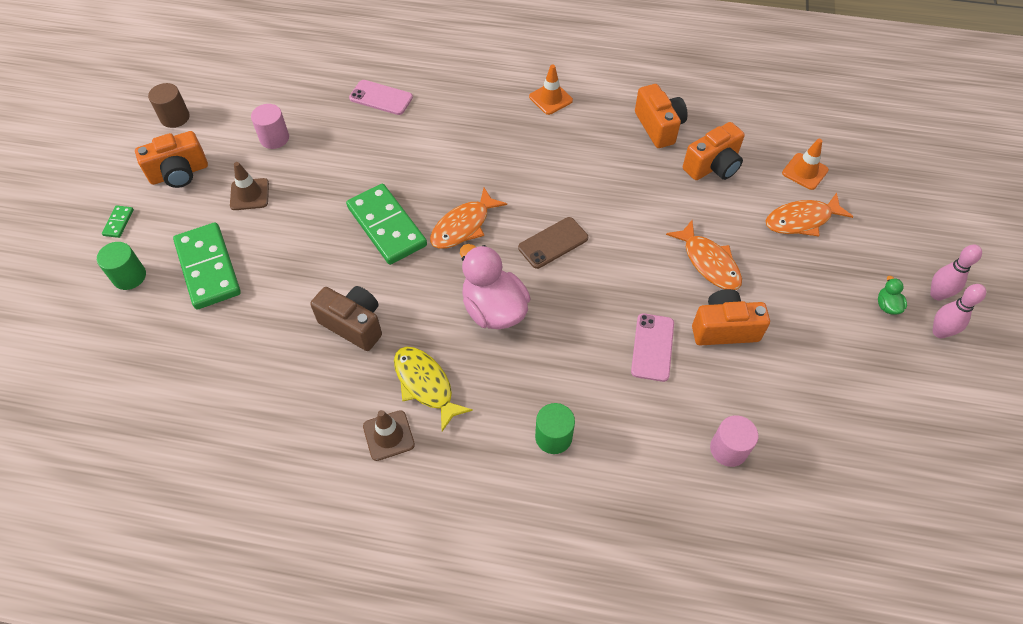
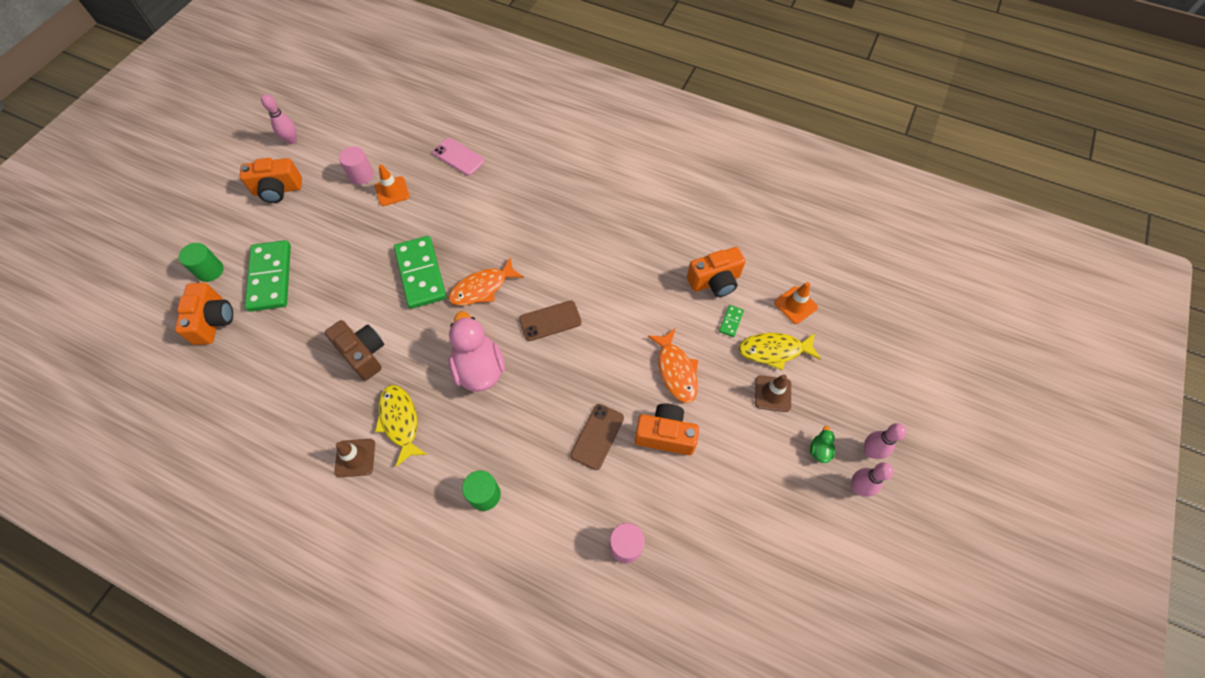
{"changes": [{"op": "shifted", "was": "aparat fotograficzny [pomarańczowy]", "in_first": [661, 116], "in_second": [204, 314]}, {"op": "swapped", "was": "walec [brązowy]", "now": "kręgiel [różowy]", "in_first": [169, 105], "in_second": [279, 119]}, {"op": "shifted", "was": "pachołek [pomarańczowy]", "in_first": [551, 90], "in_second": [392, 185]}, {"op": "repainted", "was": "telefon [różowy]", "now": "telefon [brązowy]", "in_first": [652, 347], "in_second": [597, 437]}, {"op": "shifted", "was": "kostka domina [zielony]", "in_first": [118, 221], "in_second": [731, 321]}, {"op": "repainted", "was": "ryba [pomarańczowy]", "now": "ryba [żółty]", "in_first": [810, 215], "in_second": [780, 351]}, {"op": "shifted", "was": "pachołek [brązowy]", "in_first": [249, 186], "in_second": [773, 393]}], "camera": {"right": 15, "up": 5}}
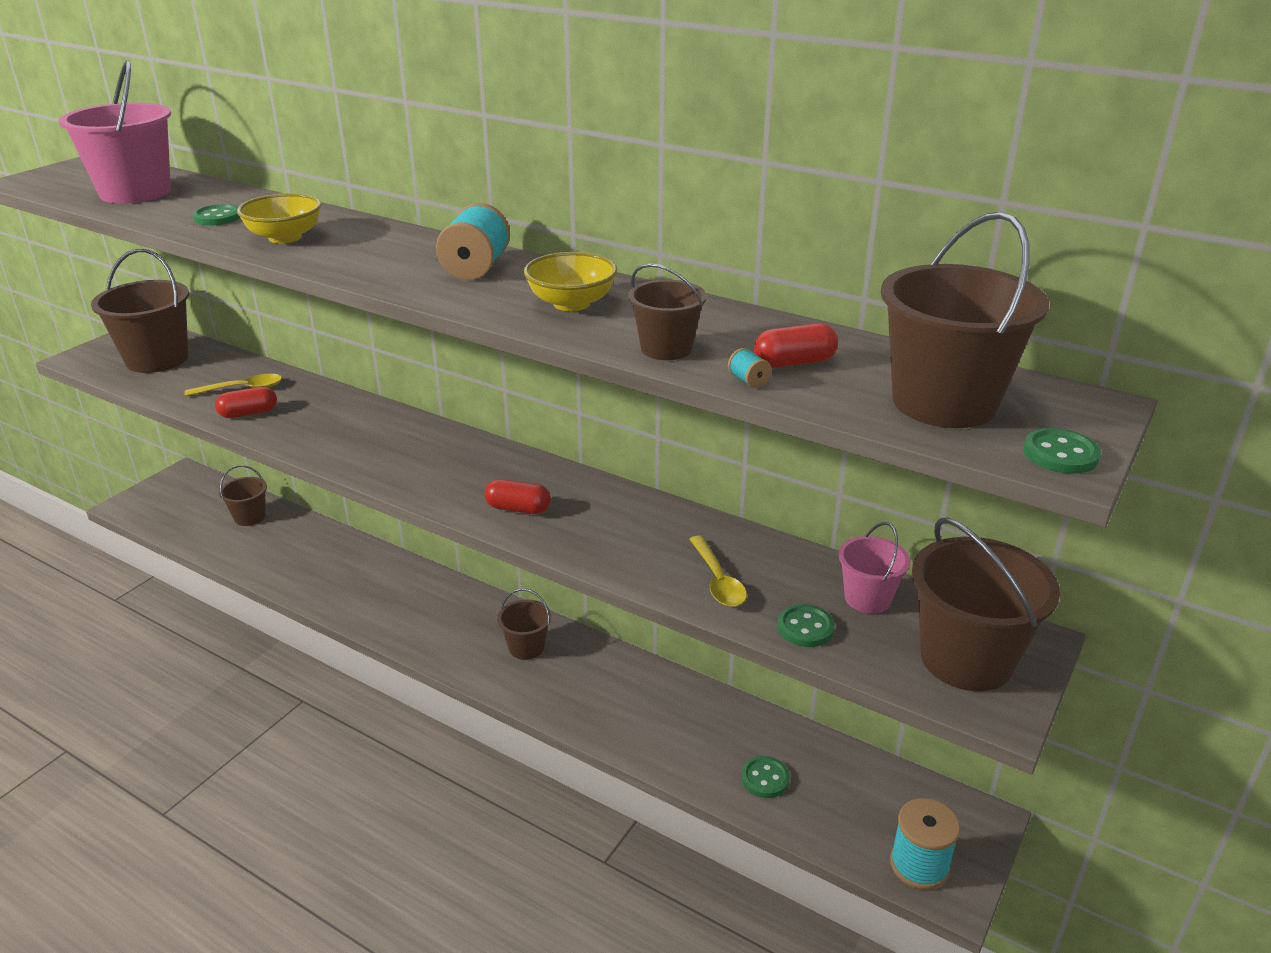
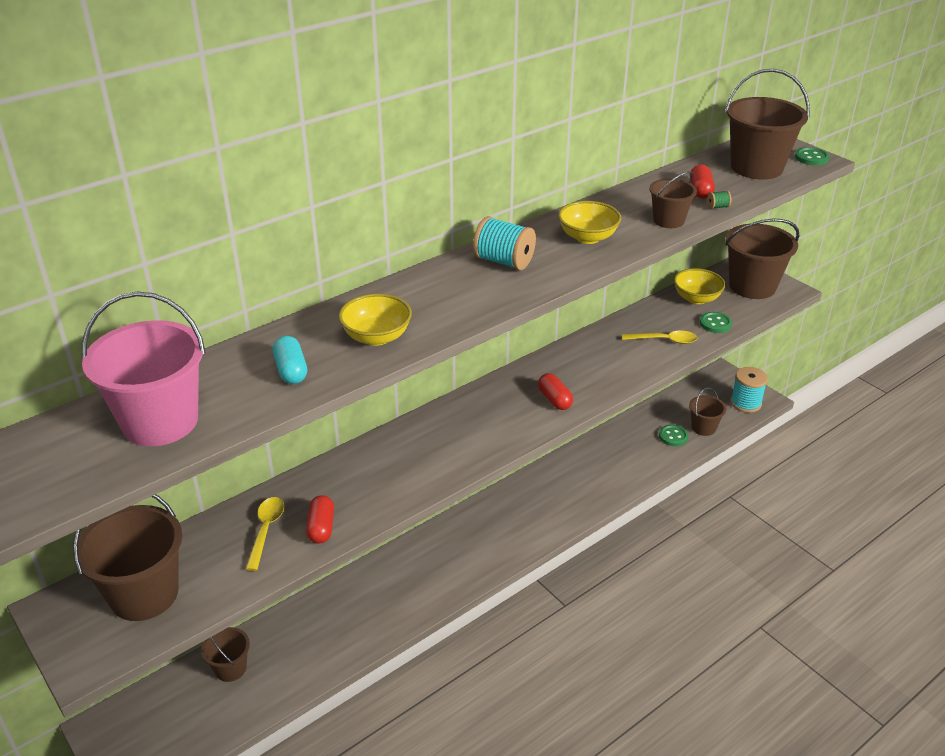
{"changes": [{"op": "swapped", "was": "guzik [zielony]", "now": "kapsułka [turkusowy]", "in_first": [216, 215], "in_second": [290, 360]}, {"op": "rotated", "was": "kapsułka [czerwony]", "in_first": [518, 496], "in_second": [555, 391], "clockwise": -60}, {"op": "swapped", "was": "wiadro [różowy]", "now": "miska [żółty]", "in_first": [874, 568], "in_second": [699, 286]}, {"op": "shifted", "was": "wiadro [brązowy]", "in_first": [524, 624], "in_second": [707, 412]}, {"op": "repainted", "was": "szpulka [turkusowy]", "now": "szpulka [zielony]", "in_first": [749, 368], "in_second": [719, 200]}], "camera": {"right": -70, "up": 5}}
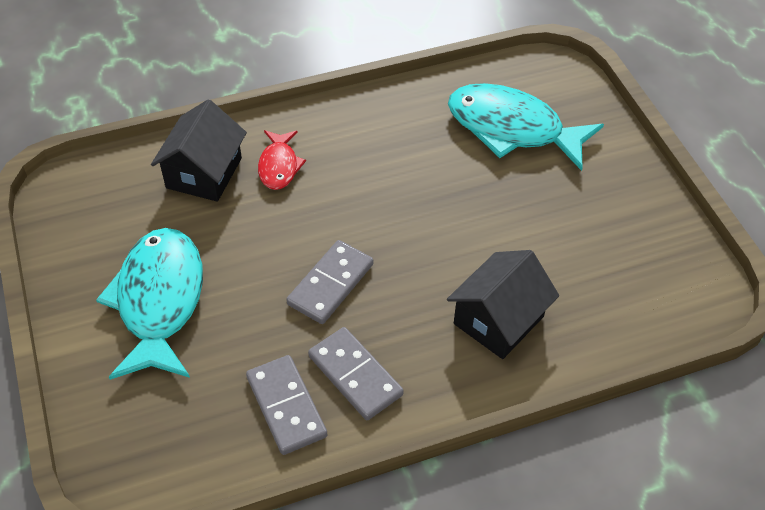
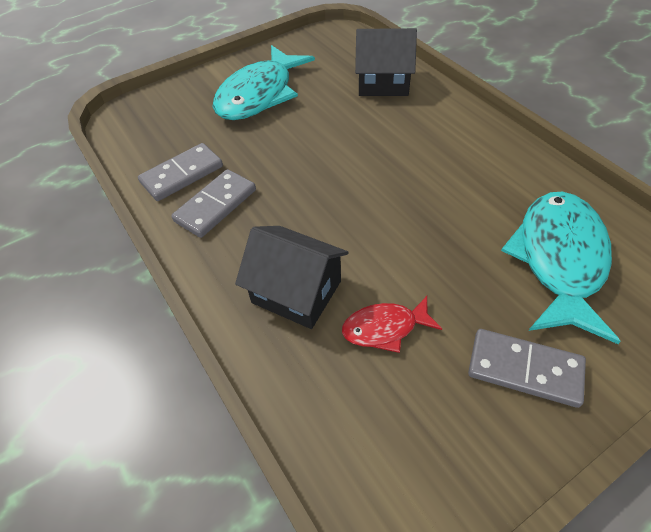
{"changes": [{"op": "rotated", "was": "ryba [turkusowy]", "in_first": [149, 304], "in_second": [264, 82], "clockwise": 135}, {"op": "shifted", "was": "ryba [czerwony]", "in_first": [282, 160], "in_second": [392, 324]}, {"op": "shifted", "was": "kostka domina [szary]", "in_first": [329, 282], "in_second": [527, 368]}], "camera": {"right": 80, "up": 0}}
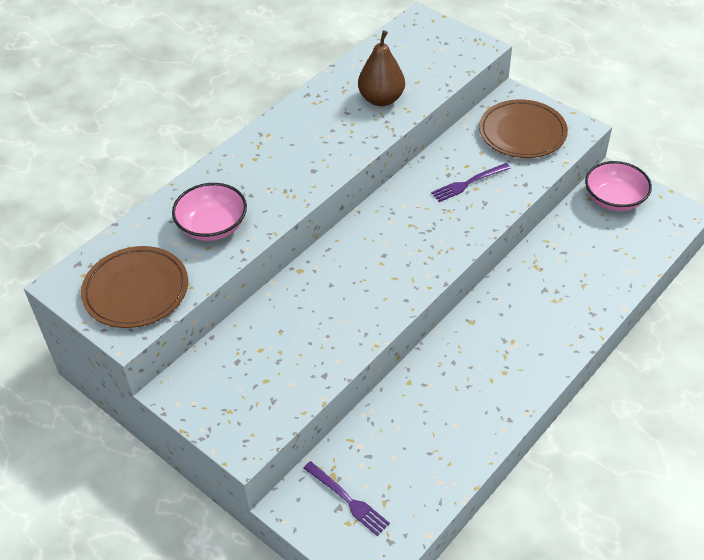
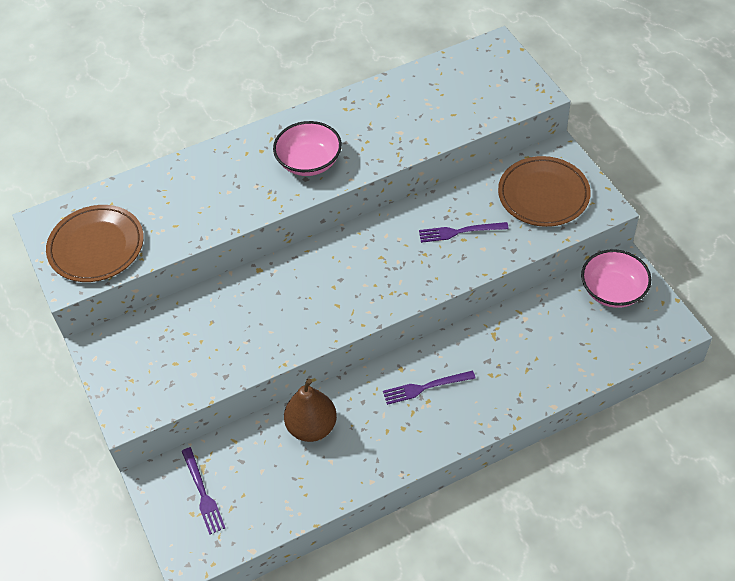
{"changes": [{"op": "shifted", "was": "miska [różowy]", "in_first": [209, 212], "in_second": [307, 148]}, {"op": "shifted", "was": "gruszka [brązowy]", "in_first": [381, 68], "in_second": [310, 410]}, {"op": "new", "now": "widelec [fioletowy]", "in_second": [429, 388]}], "camera": {"right": 25, "up": 5}}
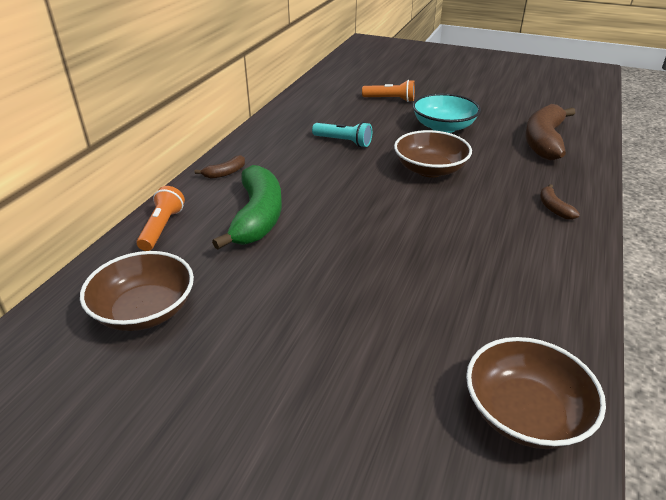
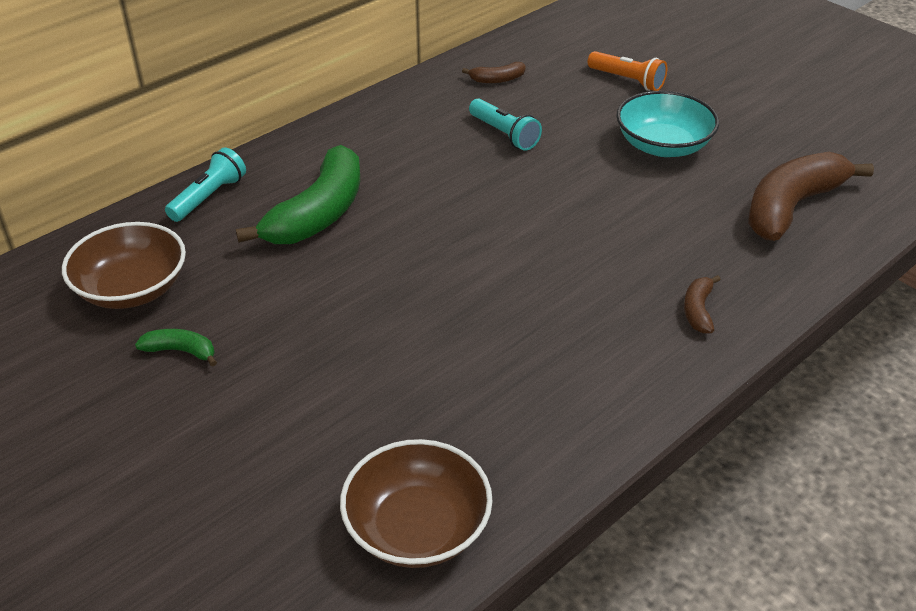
{"changes": [{"op": "new", "now": "banan [zielony]", "in_second": [176, 348]}, {"op": "repainted", "was": "latarka [pomarańczowy]", "now": "latarka [turkusowy]", "in_first": [161, 218], "in_second": [205, 184]}, {"op": "shifted", "was": "banan [brązowy]", "in_first": [220, 167], "in_second": [494, 72]}, {"op": "gone", "was": "miska [brązowy]", "in_first": [433, 154]}], "camera": {"right": 25, "up": 5}}
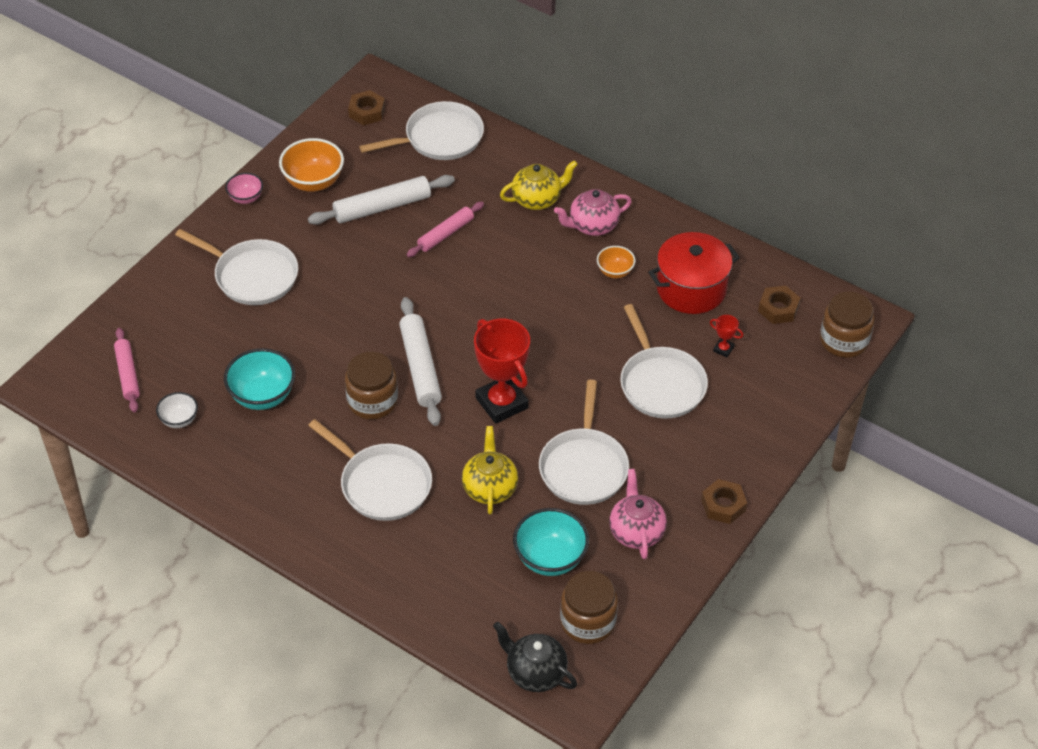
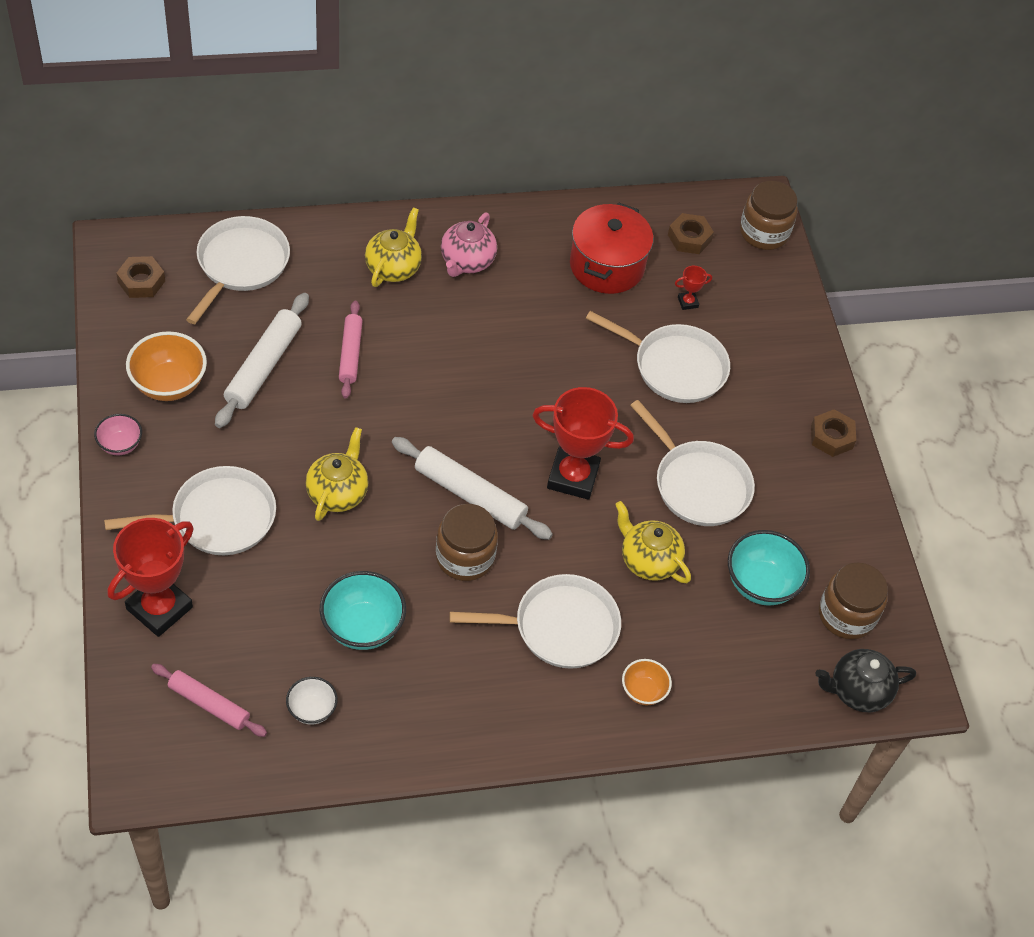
{"changes": [{"op": "new", "now": "puchar [czerwony]", "in_second": [150, 577]}, {"op": "new", "now": "imbryk [żółty]", "in_second": [336, 474]}, {"op": "shifted", "was": "miska [pomarańczowy]", "in_first": [616, 262], "in_second": [647, 682]}, {"op": "gone", "was": "imbryk [różowy]", "in_first": [638, 514]}], "camera": {"right": -50, "up": 5}}
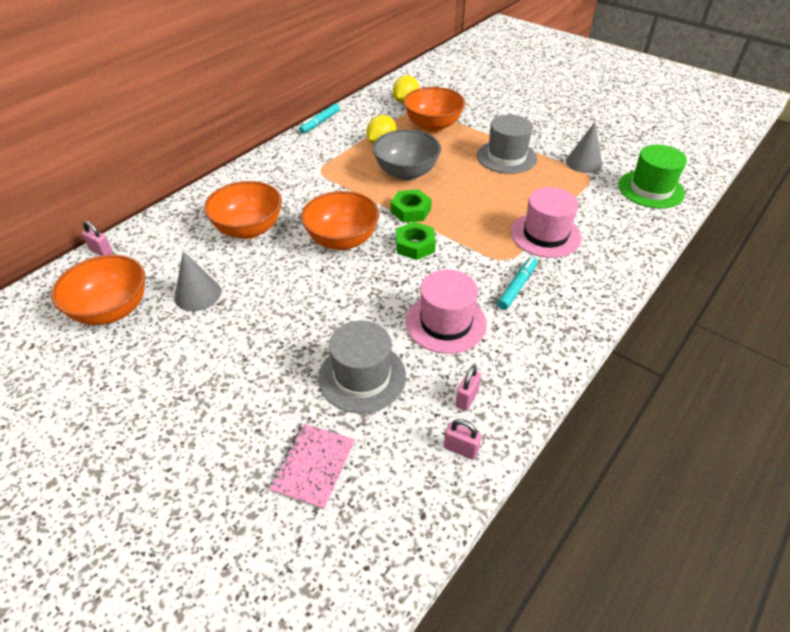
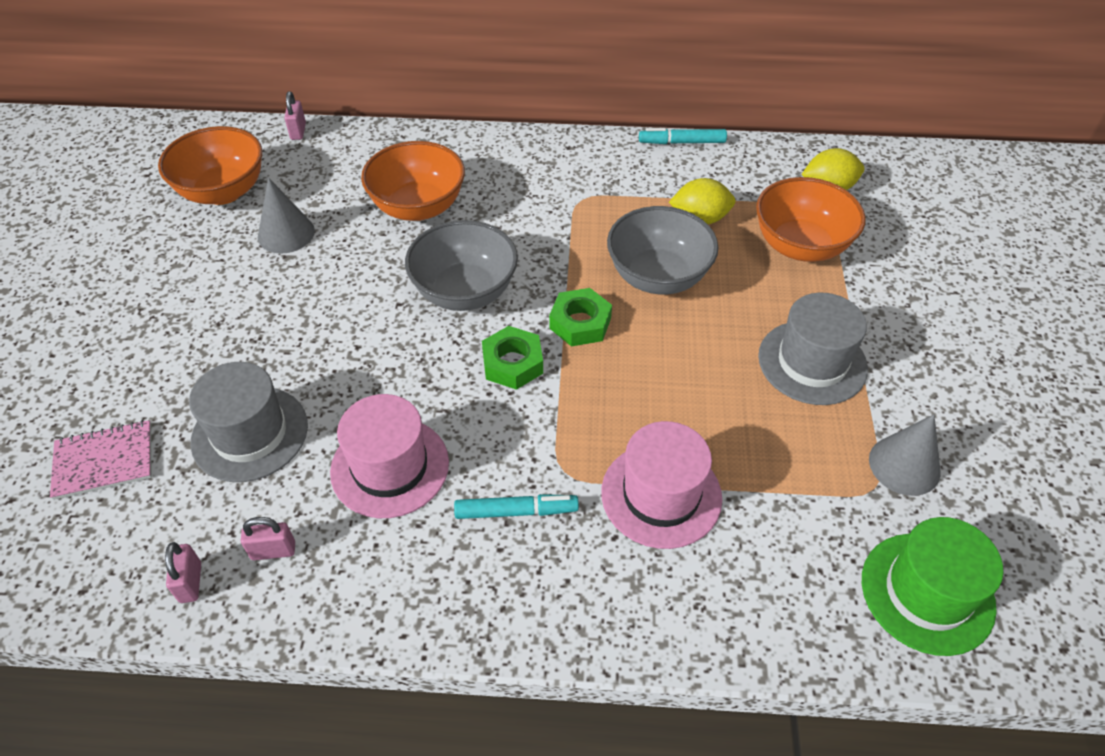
{"changes": [{"op": "repainted", "was": "miska [pomarańczowy]", "now": "miska [szary]", "in_first": [340, 220], "in_second": [461, 265]}], "camera": {"right": 55, "up": 5}}
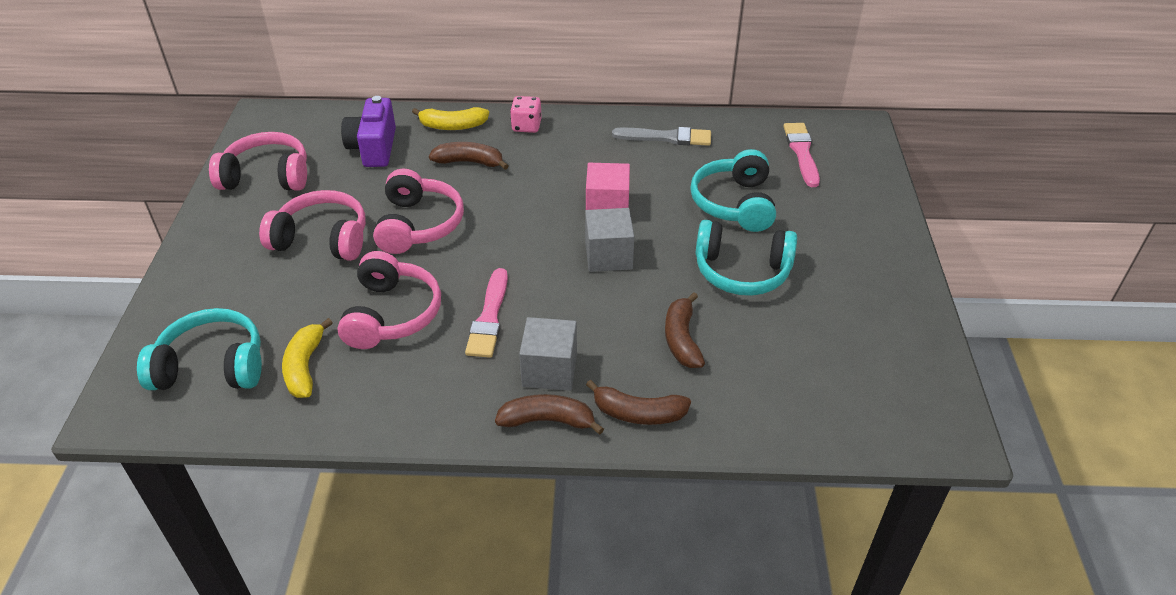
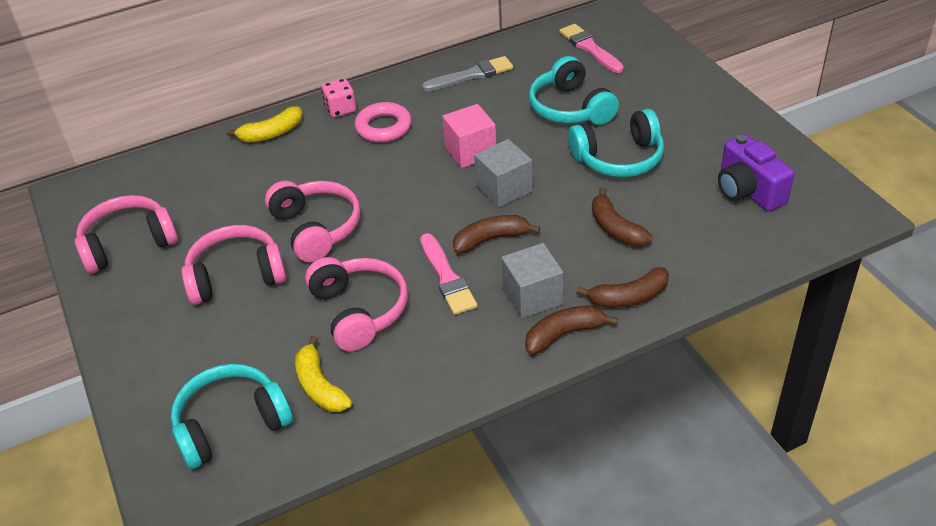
{"changes": [{"op": "new", "now": "pierścień [różowy]", "in_second": [383, 122]}, {"op": "shifted", "was": "banan [brązowy]", "in_first": [469, 156], "in_second": [497, 234]}, {"op": "shifted", "was": "aparat fotograficzny [fioletowy]", "in_first": [368, 131], "in_second": [756, 172]}], "camera": {"right": -25, "up": 0}}
